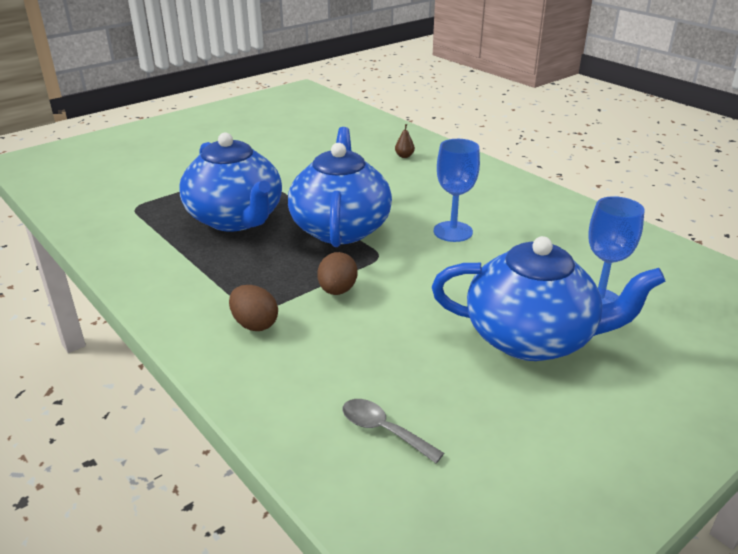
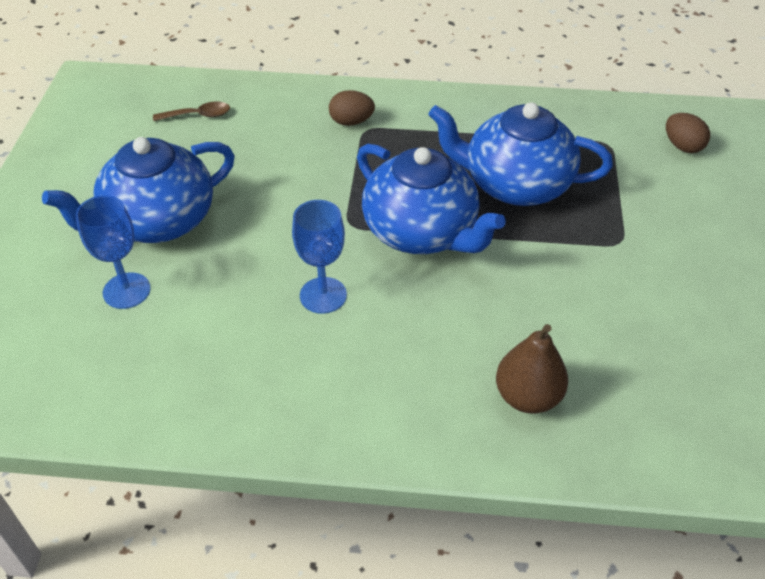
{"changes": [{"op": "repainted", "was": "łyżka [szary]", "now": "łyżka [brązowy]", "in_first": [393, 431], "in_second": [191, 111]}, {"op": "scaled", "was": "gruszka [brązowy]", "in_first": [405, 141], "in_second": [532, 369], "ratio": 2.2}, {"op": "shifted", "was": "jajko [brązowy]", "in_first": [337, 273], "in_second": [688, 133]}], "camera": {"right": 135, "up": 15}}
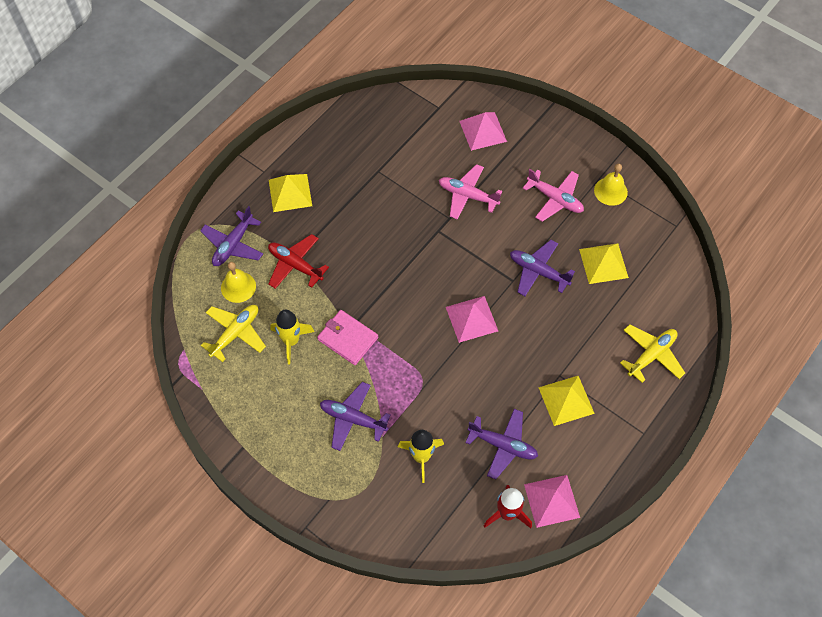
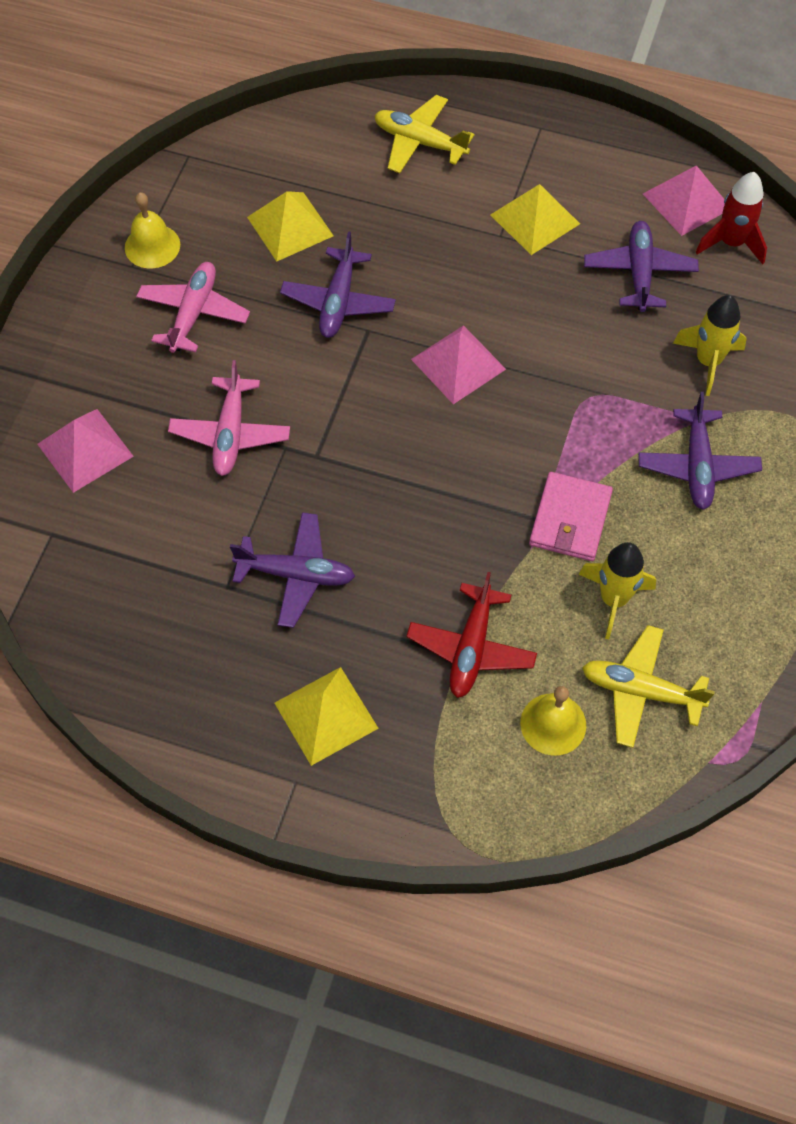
{"changes": [{"op": "shifted", "was": "samolot [fioletowy]", "in_first": [231, 236], "in_second": [292, 570]}], "camera": {"right": -110, "up": 0}}
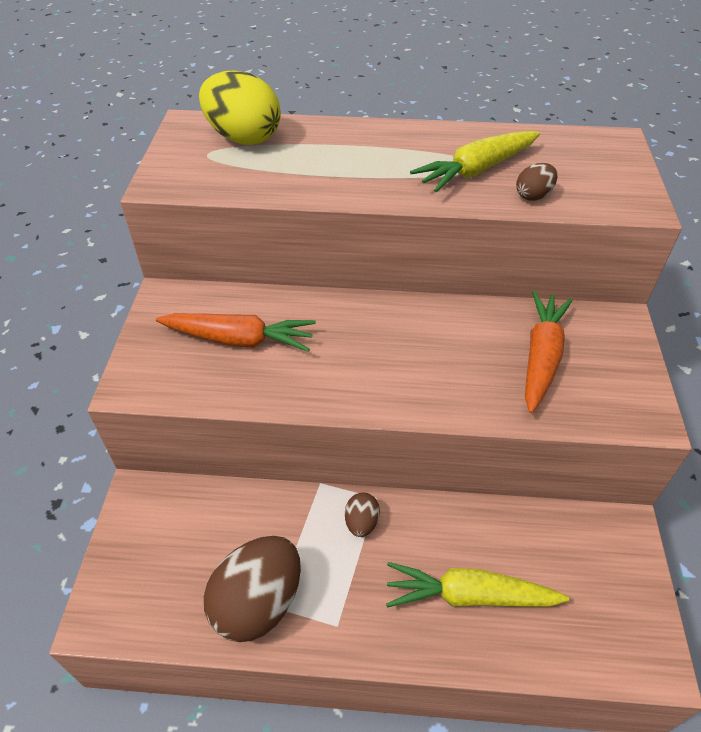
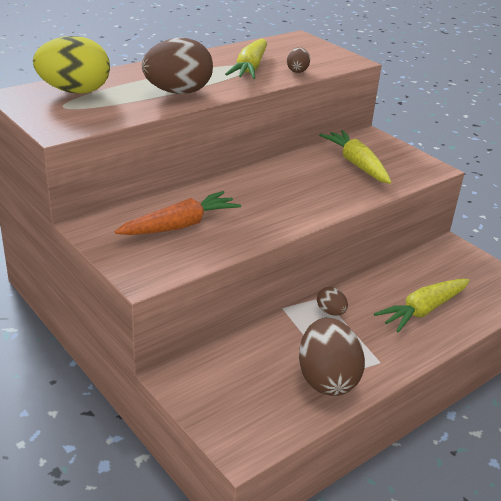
{"changes": [{"op": "new", "now": "jajko [brązowy]", "in_second": [177, 66]}, {"op": "repainted", "was": "marchewka [pomarańczowy]", "now": "marchewka [żółty]", "in_first": [549, 352], "in_second": [355, 157]}], "camera": {"right": -45, "up": -15}}
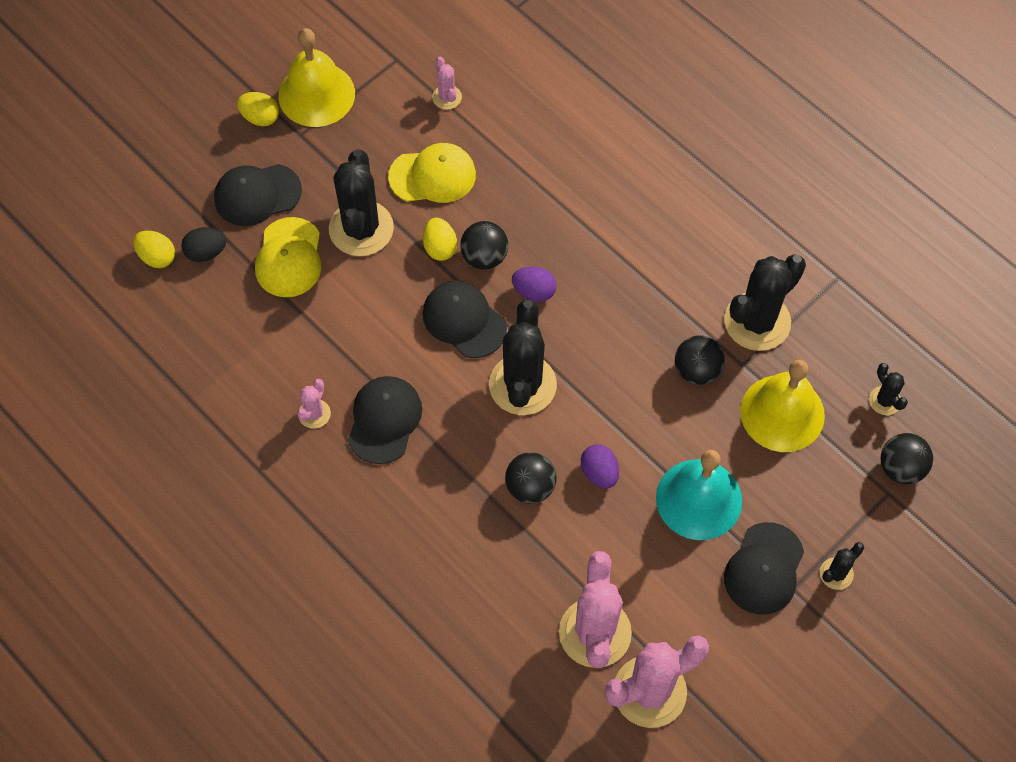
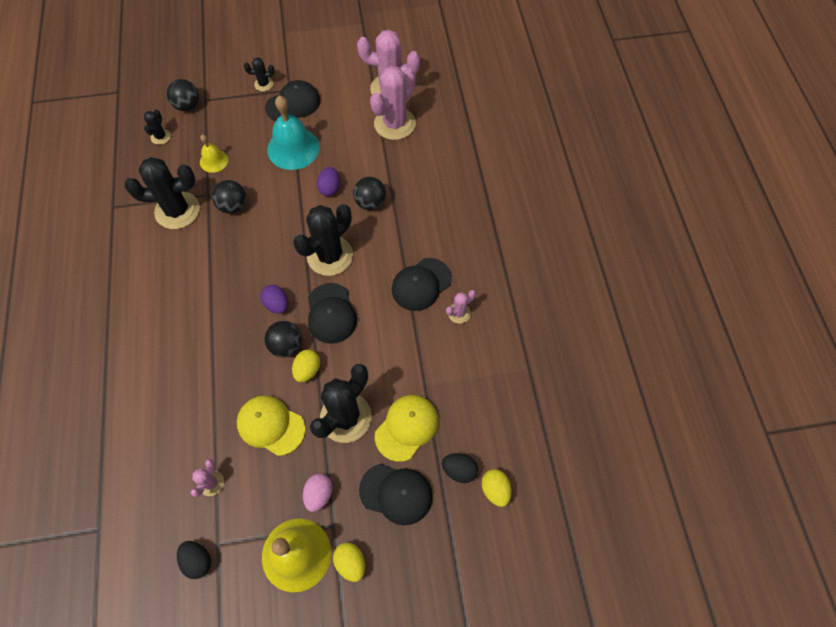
{"changes": [{"op": "new", "now": "jajko [czarny]", "in_second": [194, 560]}, {"op": "scaled", "was": "dzwonek [żółty]", "in_first": [782, 406], "in_second": [214, 153], "ratio": 0.54}, {"op": "new", "now": "jajko [różowy]", "in_second": [318, 493]}], "camera": {"right": -145, "up": 0}}
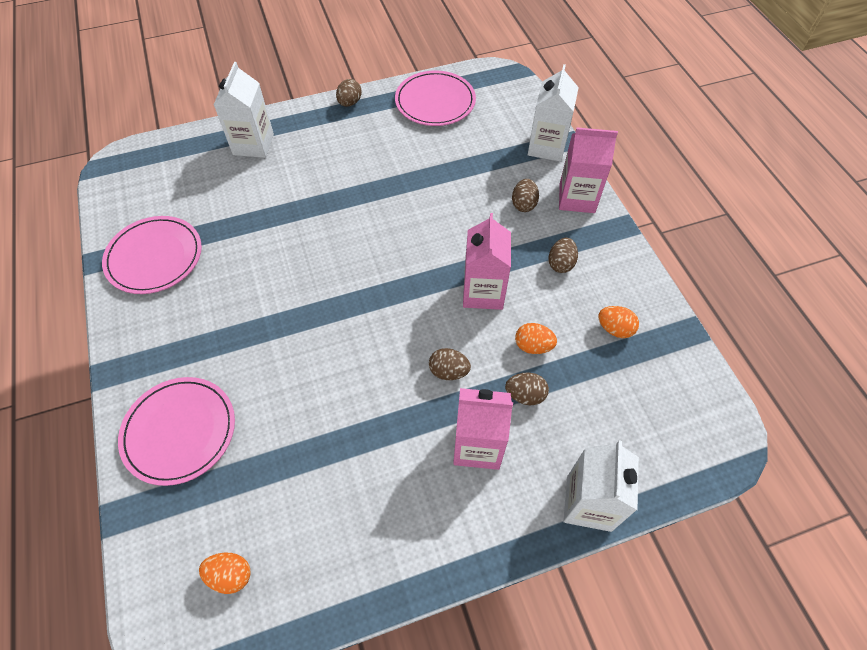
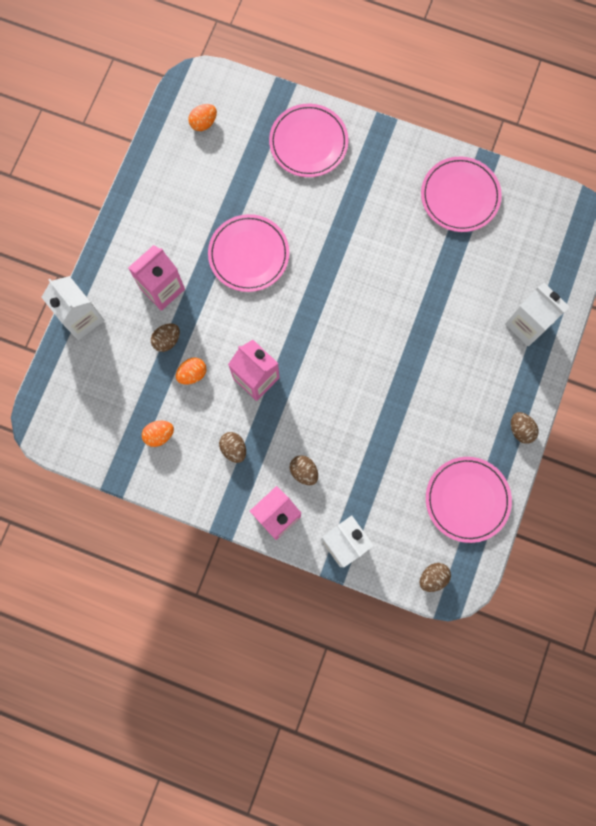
{"changes": [{"op": "new", "now": "talerz [różowy]", "in_second": [248, 253]}, {"op": "shifted", "was": "jajko [brązowy]", "in_first": [450, 364], "in_second": [435, 577]}], "camera": {"right": 130, "up": 20}}
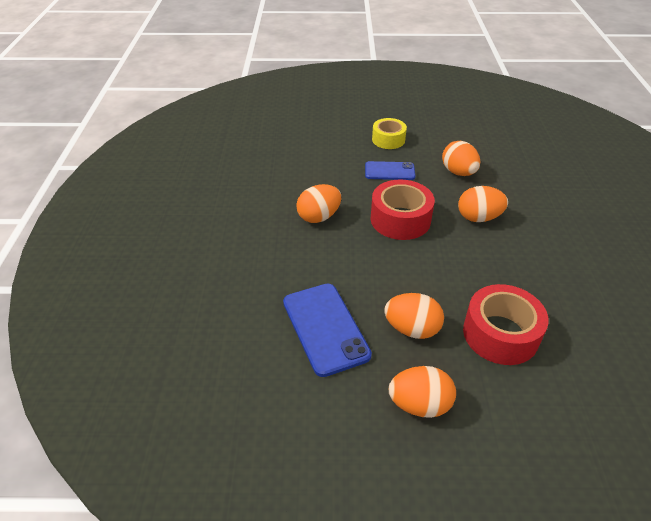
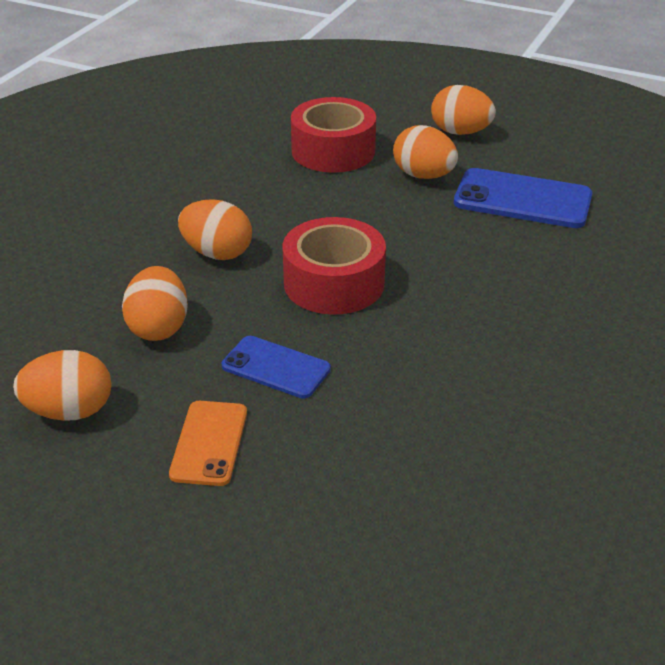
{"changes": [{"op": "shifted", "was": "jajko [pomarańczowy]", "in_first": [318, 203], "in_second": [62, 385]}, {"op": "swapped", "was": "taśma klejąca [żółty]", "now": "telefon [pomarańczowy]", "in_first": [389, 133], "in_second": [208, 443]}, {"op": "rotated", "was": "telefon [niebieski]", "in_first": [327, 330], "in_second": [523, 198], "clockwise": -75}], "camera": {"right": -155, "up": -5}}
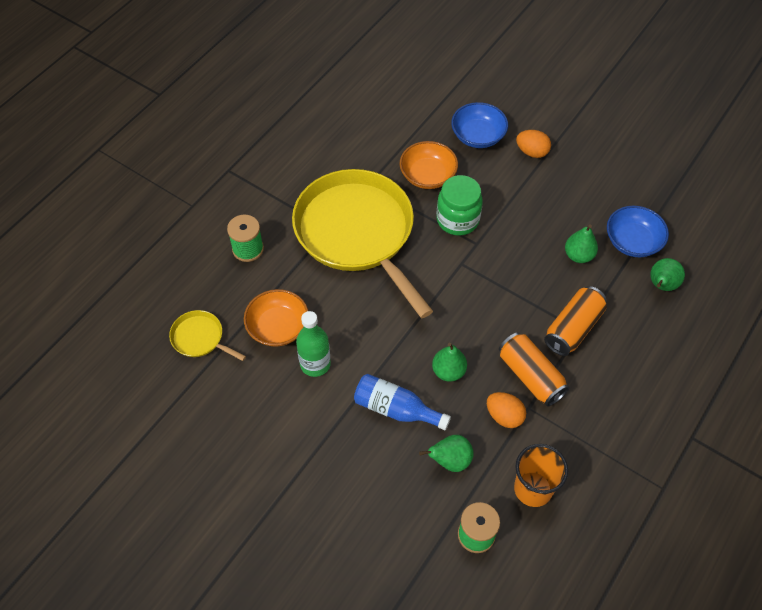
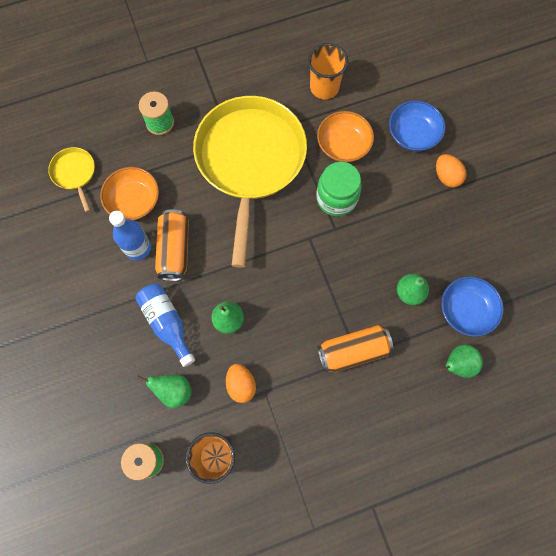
{"changes": [{"op": "repainted", "was": "butelka [zielony]", "now": "butelka [niebieski]", "in_first": [313, 344], "in_second": [130, 235]}, {"op": "shifted", "was": "puszka [pomarańczowy]", "in_first": [534, 369], "in_second": [172, 245]}, {"op": "new", "now": "szklanka [pomarańczowy]", "in_second": [328, 71]}], "camera": {"right": 35, "up": 15}}
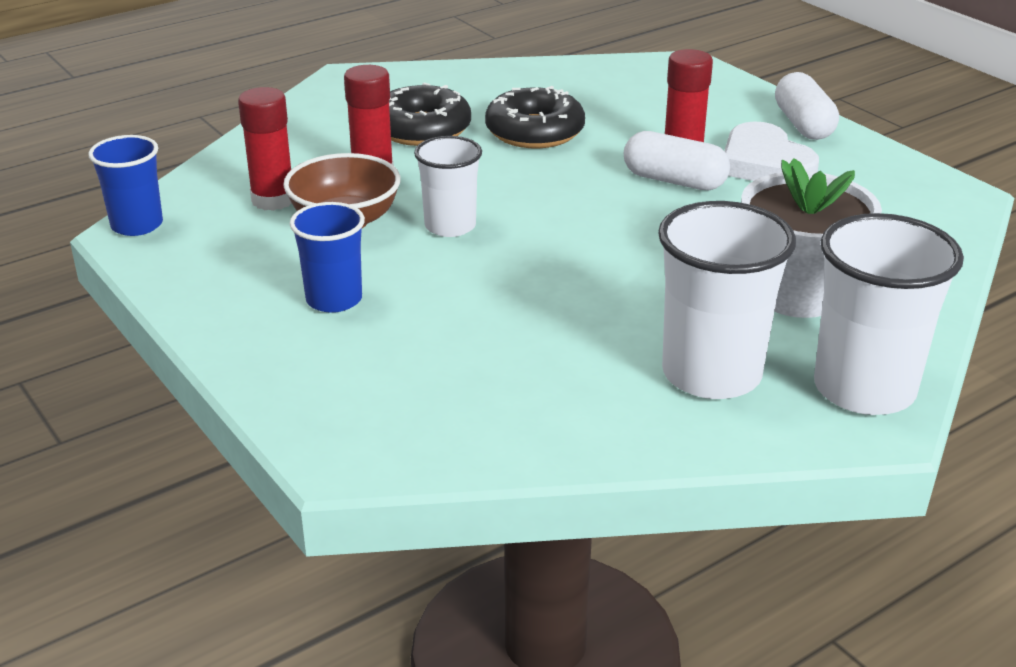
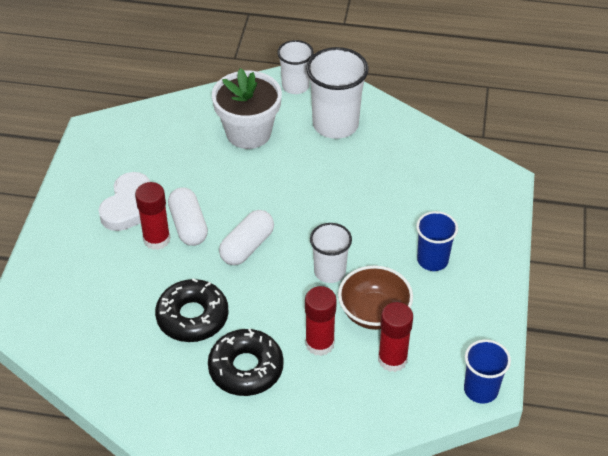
{"changes": [{"op": "shifted", "was": "kapsułka [biały]", "in_first": [807, 106], "in_second": [246, 237]}, {"op": "scaled", "was": "szklanka [biały]", "in_first": [889, 314], "in_second": [295, 67], "ratio": 0.61}], "camera": {"right": -135, "up": 15}}
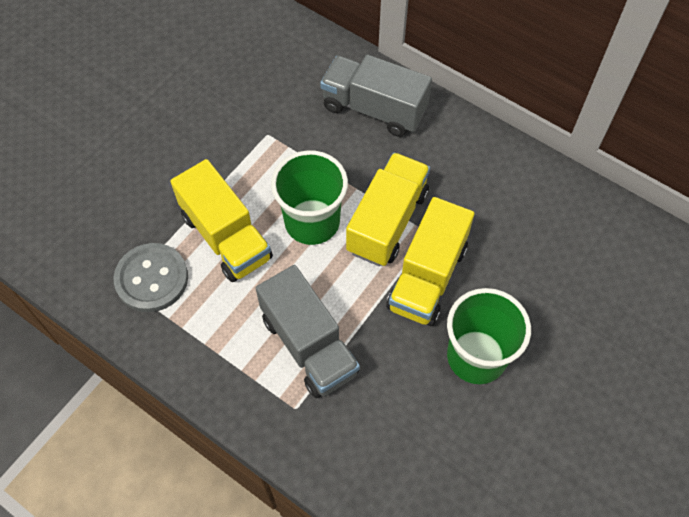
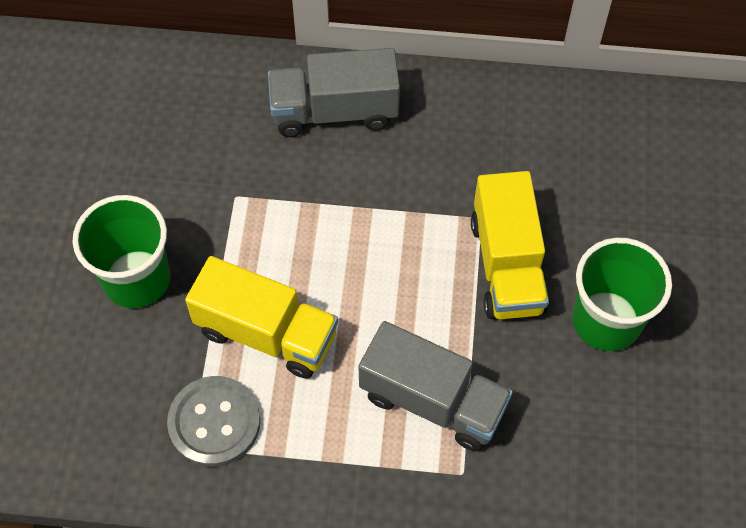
{"changes": [{"op": "shifted", "was": "szklanka [zielony]", "in_first": [309, 197], "in_second": [121, 251]}, {"op": "gone", "was": "ciężarówka [żółty]", "in_first": [388, 209]}], "camera": {"right": -30, "up": 0}}
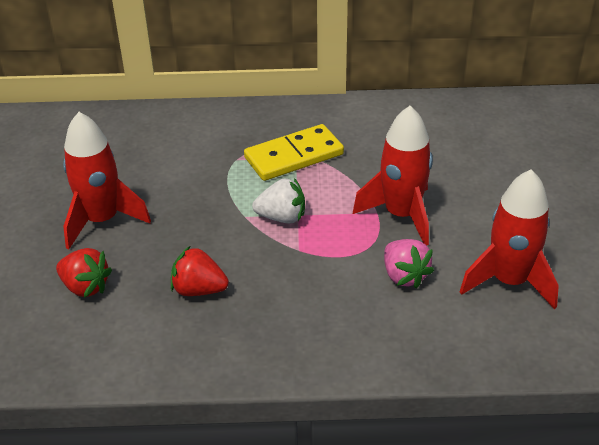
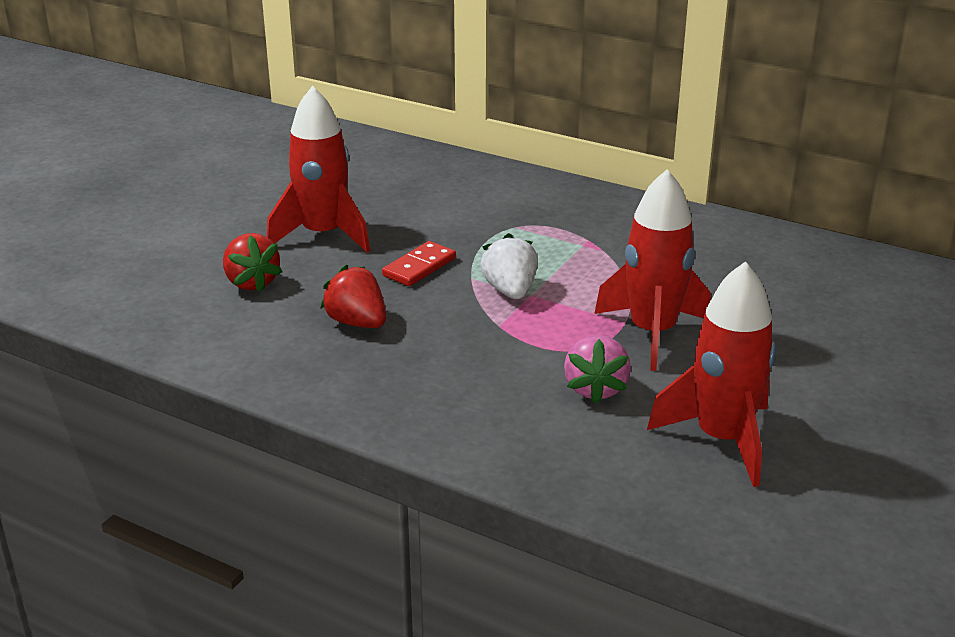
{"changes": [{"op": "new", "now": "kostka domina [czerwony]", "in_second": [419, 263]}, {"op": "rotated", "was": "truskawka [biały]", "in_first": [278, 201], "in_second": [509, 266], "clockwise": -135}, {"op": "gone", "was": "kostka domina [żółty]", "in_first": [294, 152]}], "camera": {"right": 30, "up": -10}}
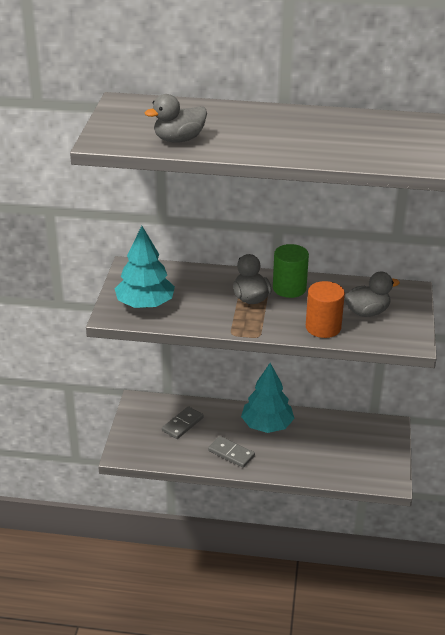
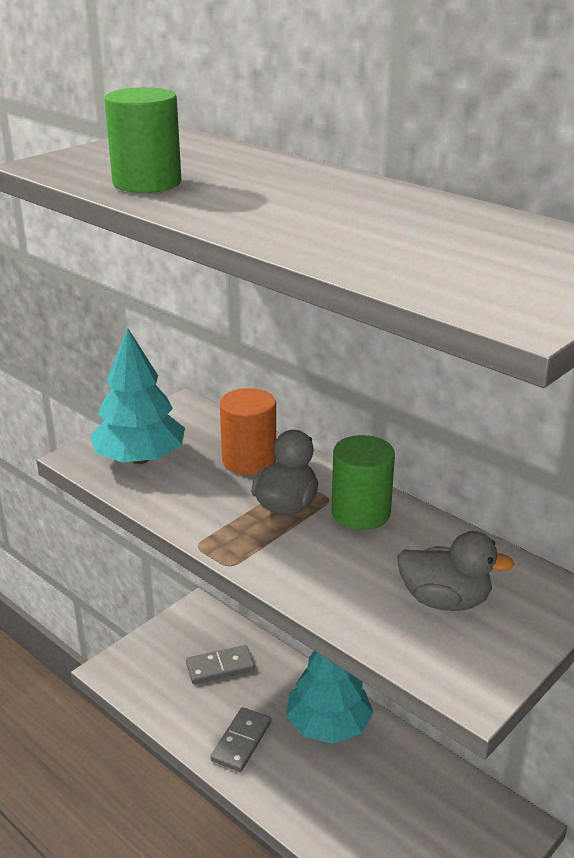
{"changes": [{"op": "swapped", "was": "kaczka [szary]", "now": "walec [zielony]", "in_first": [176, 118], "in_second": [142, 140]}, {"op": "rotated", "was": "kostka domina [szary]", "in_first": [231, 452], "in_second": [240, 739], "clockwise": 45}, {"op": "shifted", "was": "walec [pomarańczowy]", "in_first": [325, 309], "in_second": [248, 431]}], "camera": {"right": 35, "up": -5}}
